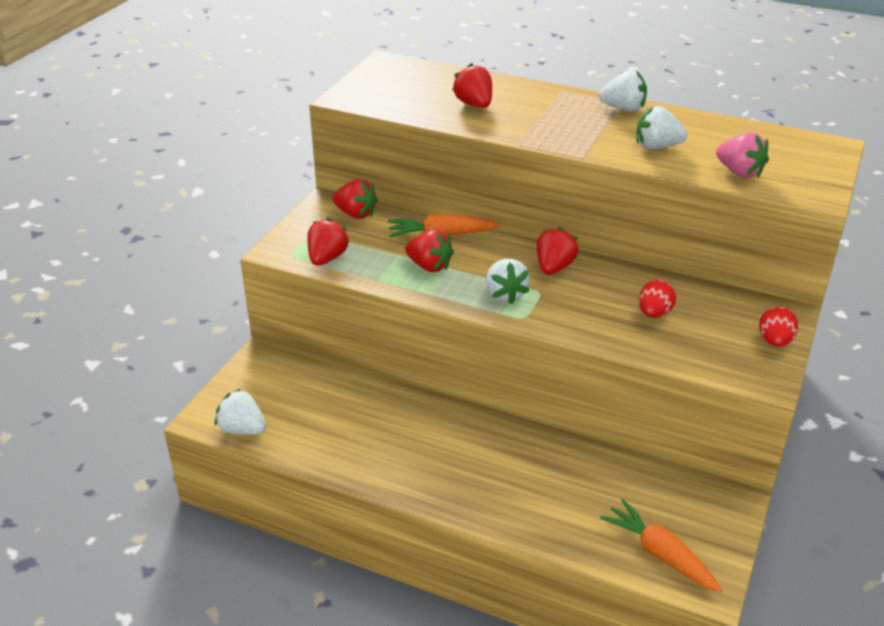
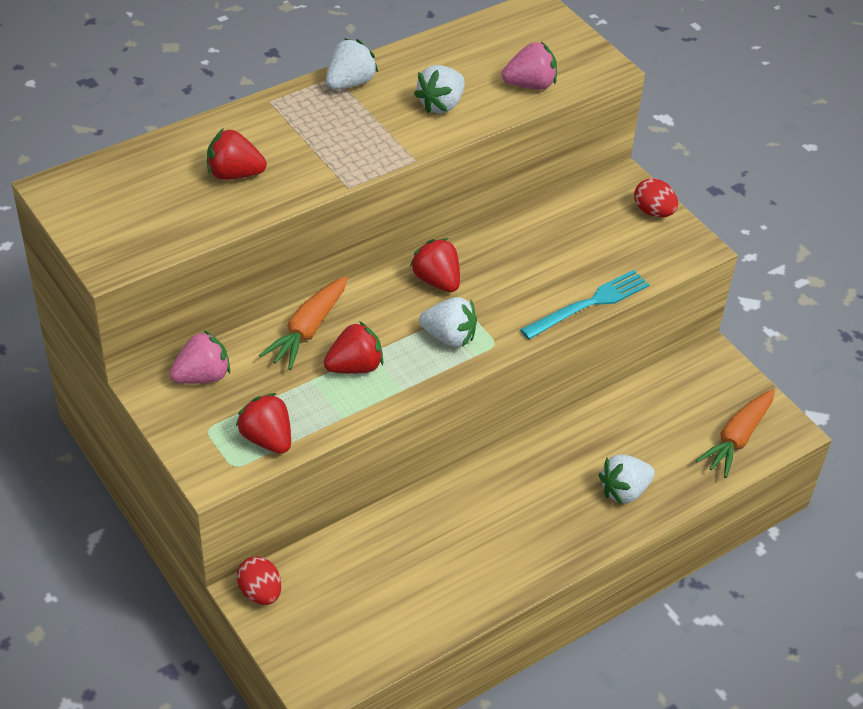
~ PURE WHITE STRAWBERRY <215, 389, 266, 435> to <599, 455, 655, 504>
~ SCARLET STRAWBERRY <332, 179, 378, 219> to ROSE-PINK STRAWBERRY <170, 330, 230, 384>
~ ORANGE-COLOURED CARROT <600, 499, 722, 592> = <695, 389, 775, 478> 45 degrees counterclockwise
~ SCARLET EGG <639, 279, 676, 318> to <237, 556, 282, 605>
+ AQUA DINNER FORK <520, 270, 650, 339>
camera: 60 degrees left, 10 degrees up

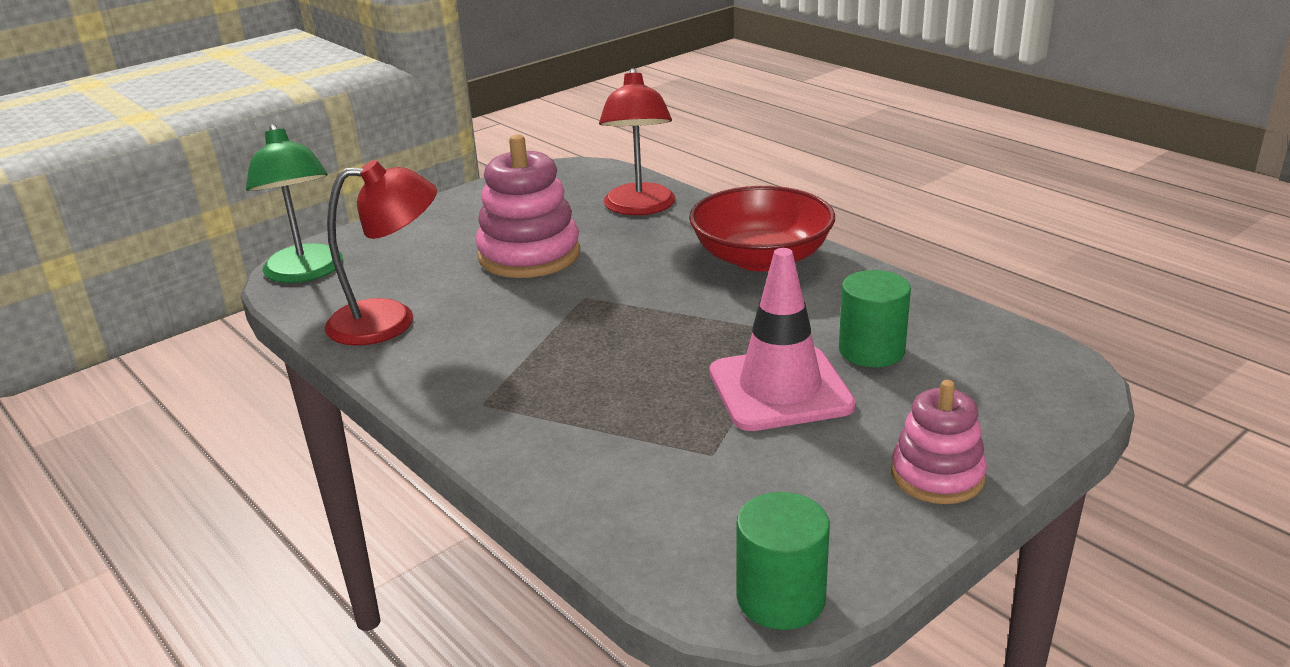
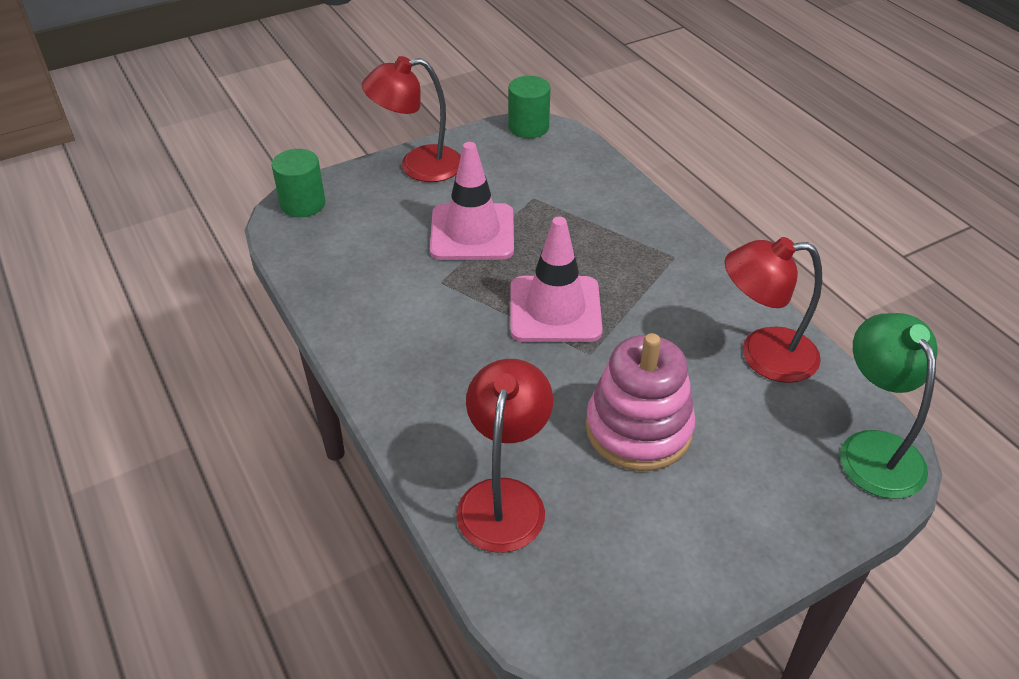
- SCARLET BOWL <689, 186, 835, 272>
~ EMERALD CYLINDER <839, 270, 911, 367> to <272, 149, 325, 217>
~ ROSE-PINK STACKING RINGS <891, 380, 987, 504> to SCARLET DESK LAMP <362, 56, 461, 182>
+ ROSE-PINK SAFETY CONE <510, 217, 603, 342>
camera: 170 degrees left, 15 degrees up

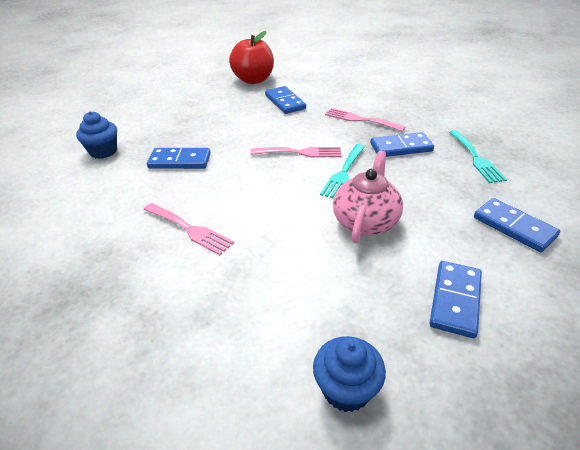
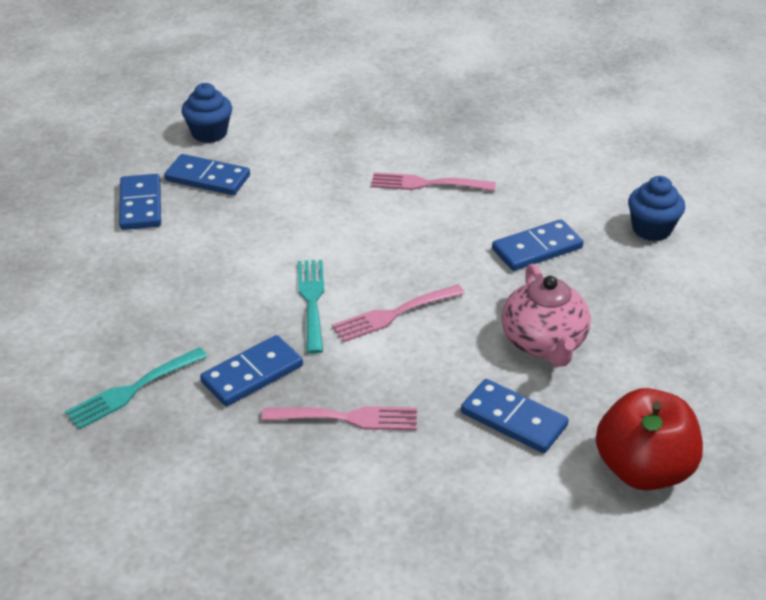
~ ROSE-PINK TEAPOT <333, 151, 403, 243> to <502, 264, 591, 367>
~ AQUA DINNER FORK <449, 130, 507, 183> = <65, 347, 208, 429> 90 degrees counterclockwise
~ ROYAL BLUE DOMINO <474, 198, 560, 252> to <164, 154, 250, 195>
camera: 150 degrees right, 0 degrees up

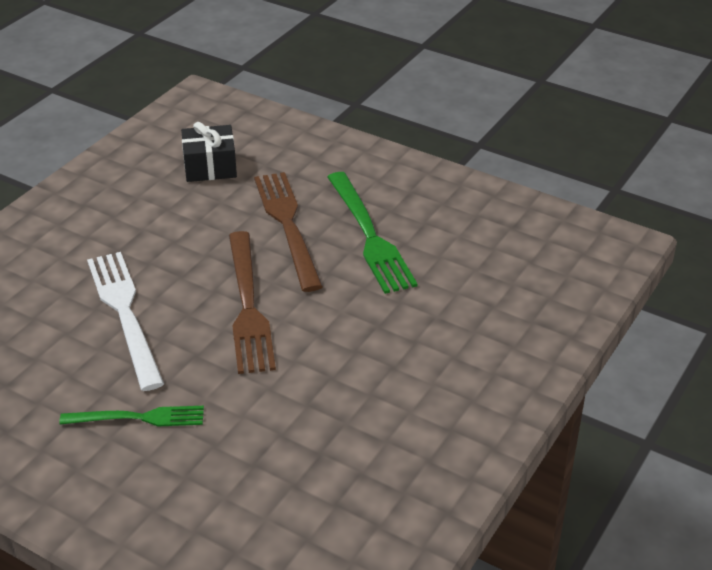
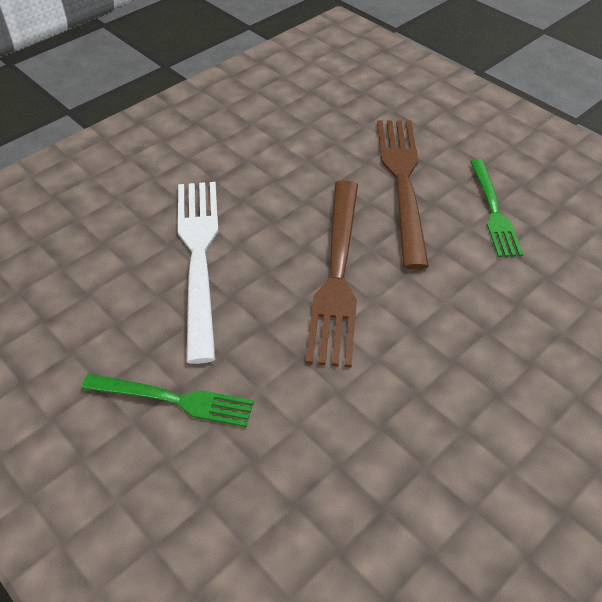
- EBONY WRAPPED GIFT <181, 122, 237, 182>
~ EMERALD DINNER FORK <327, 172, 418, 294> = <470, 159, 523, 257> x0.61
camera: 15 degrees right, 10 degrees up

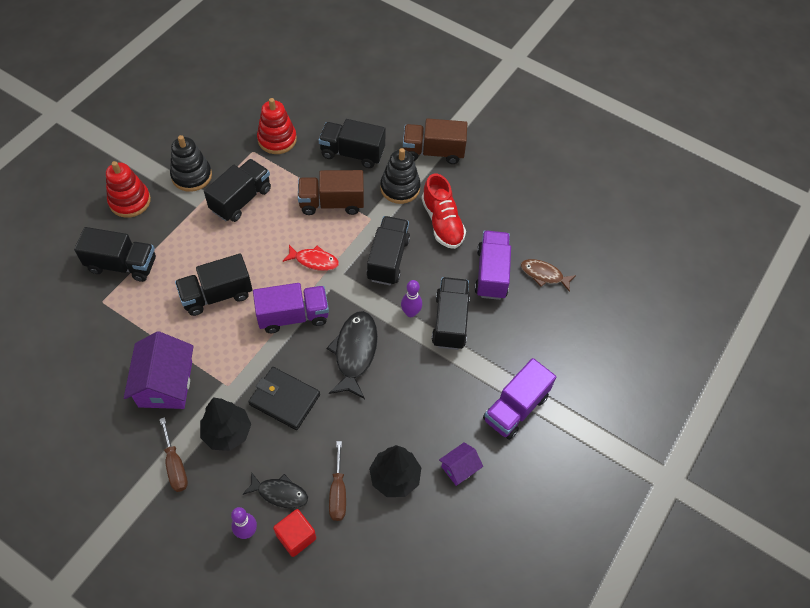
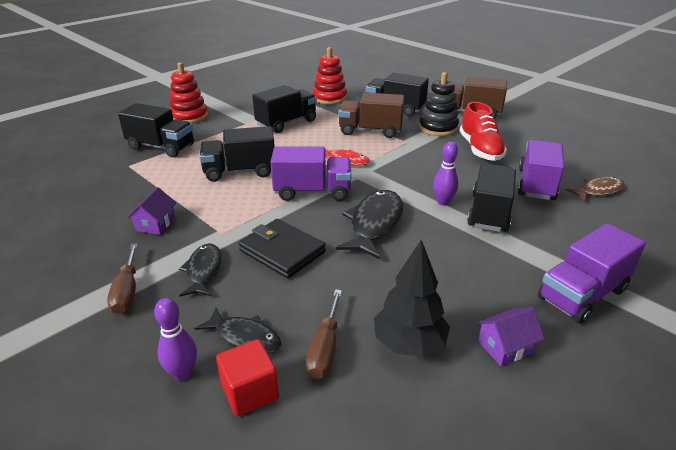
~ VIOLET COTTAGE <124, 331, 194, 409> = <127, 187, 176, 235> x0.51
- EBONY STACKING RINGS <170, 135, 212, 192>
~ EBONY TREE <200, 397, 251, 451> to EBONY TOY FISH <179, 243, 221, 297>
- EBONY TRUCK <367, 216, 410, 285>
~ RUSSET TOY FISH <521, 259, 576, 292> = <566, 177, 625, 201> 120 degrees clockwise
camera: 15 degrees right, 25 degrees down

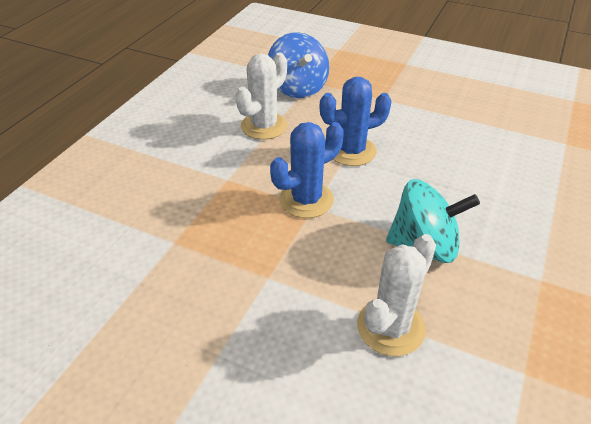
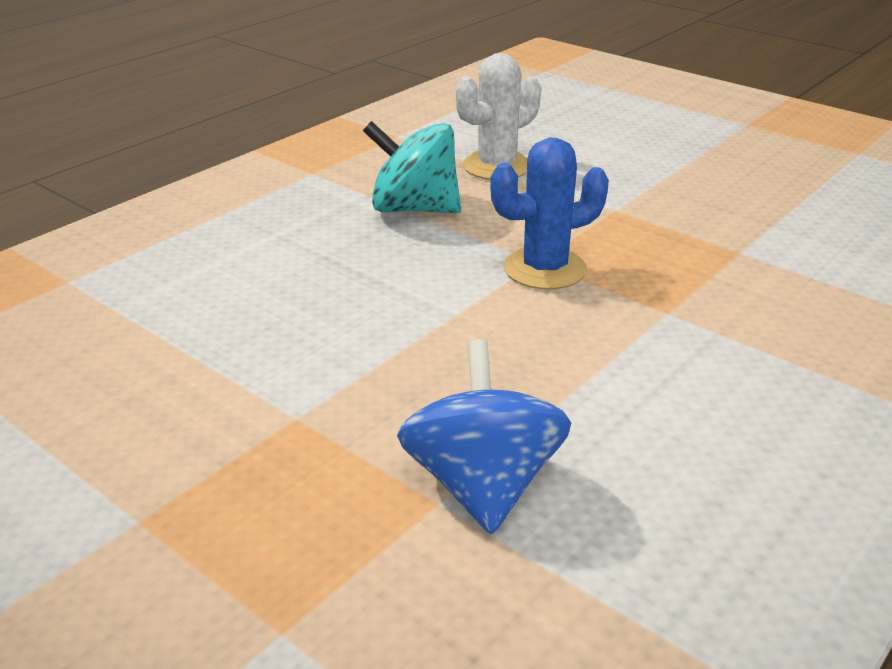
- PURE WHITE CACTUS <235, 53, 287, 140>
- ROYAL BLUE CACTUS <320, 77, 392, 166>
camera: 165 degrees left, 10 degrees down

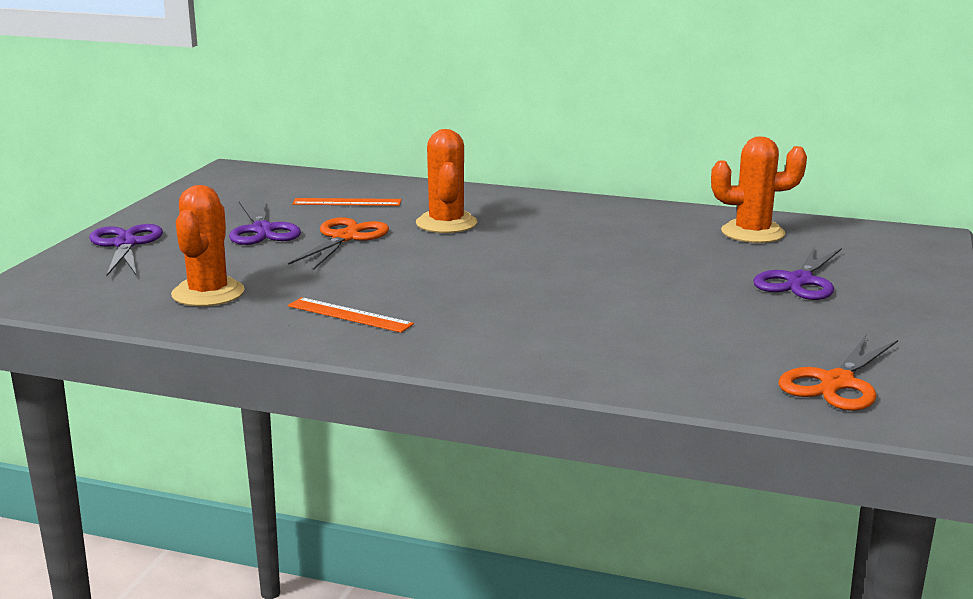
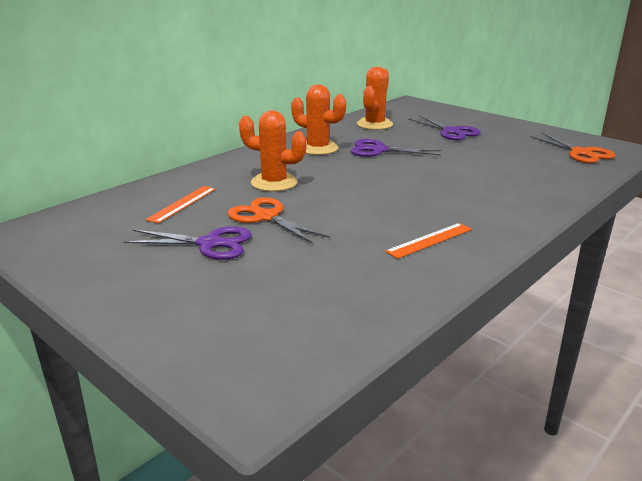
~ VIOLET PAIR OF SCISSORS <89, 224, 163, 276> to <351, 139, 441, 157>
~ ORANGE-COLOURED CACTUS <171, 185, 245, 306> to <291, 85, 346, 155>
camera: 65 degrees left, 5 degrees up

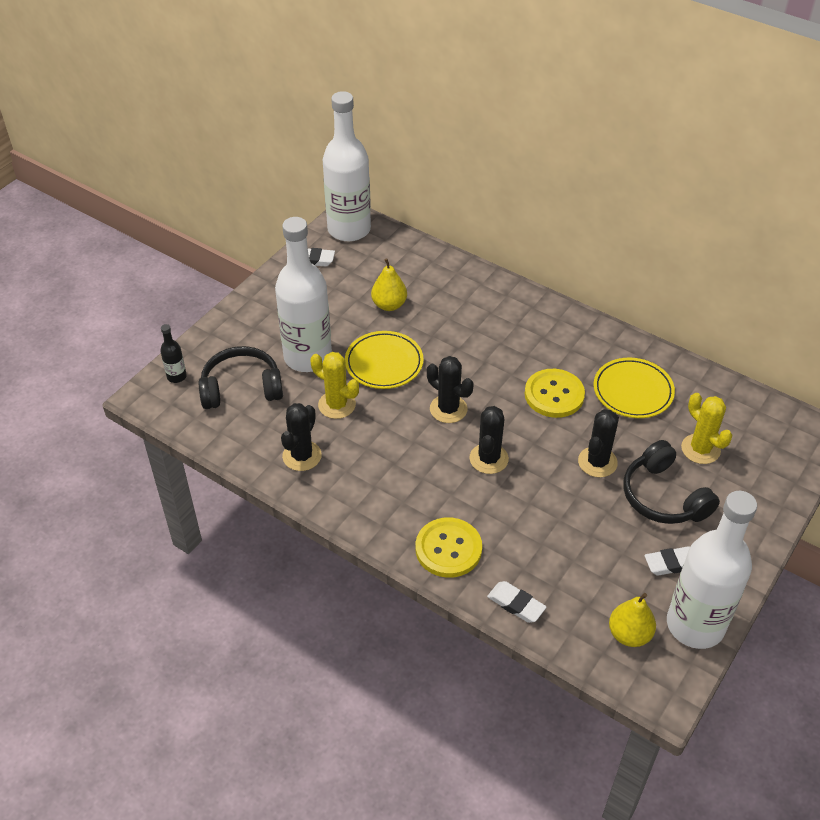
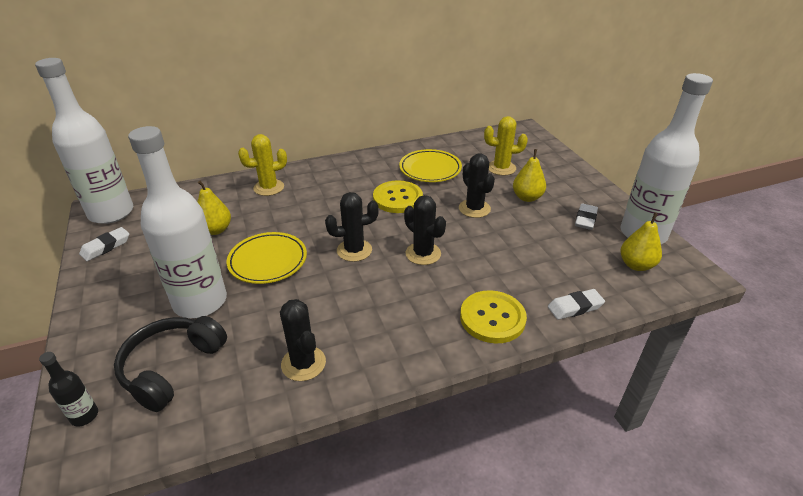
~ BRIGHT YELLOW CACTUS <310, 352, 359, 419> to <238, 134, 287, 196>
~ EBONY OVER-EAR HEADPHONES <623, 440, 720, 524> to BRIGHT YELLOW PEAR <513, 149, 546, 202>
camera: 55 degrees left, 10 degrees down

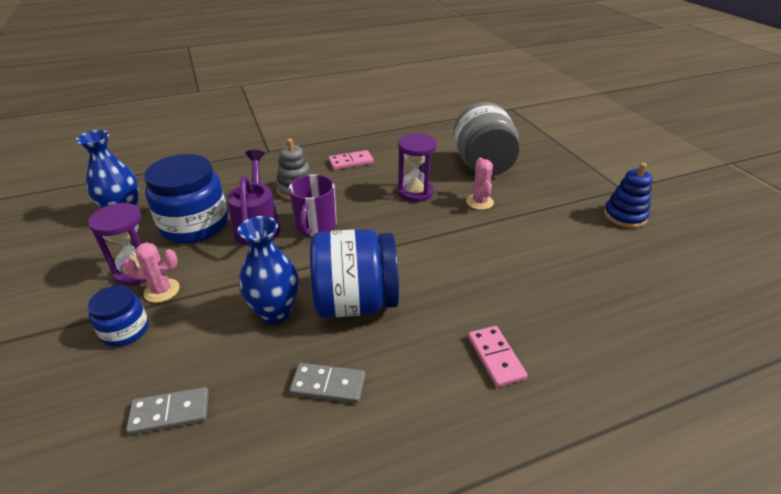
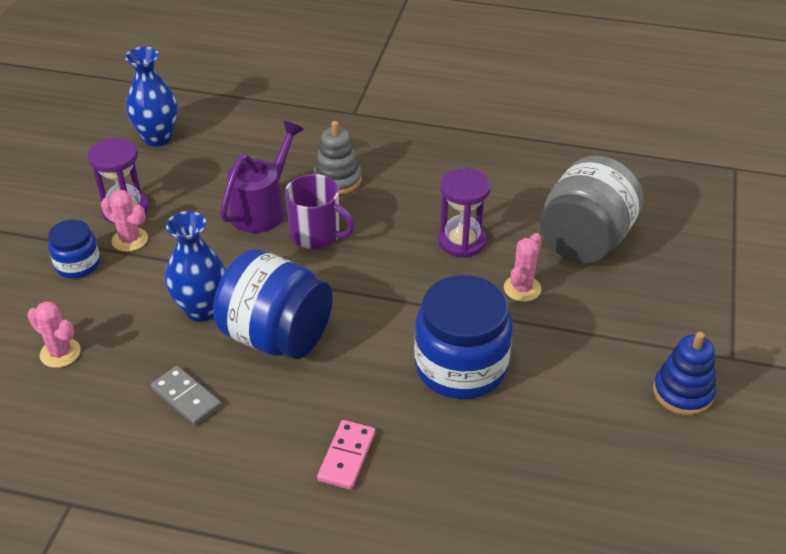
~ ASH-GREY DOMINO <126, 387, 209, 435> to ROSE-PINK CACTUS <27, 301, 81, 368>
~ ROYAL BLUE JAR <144, 154, 228, 243> to <414, 275, 513, 399>
~ VIOLET MUG <289, 174, 337, 236> = <285, 174, 354, 249> 105 degrees counterclockwise
- ROSE-PINK DOMINO <329, 150, 374, 170>
camera: 35 degrees right, 5 degrees up

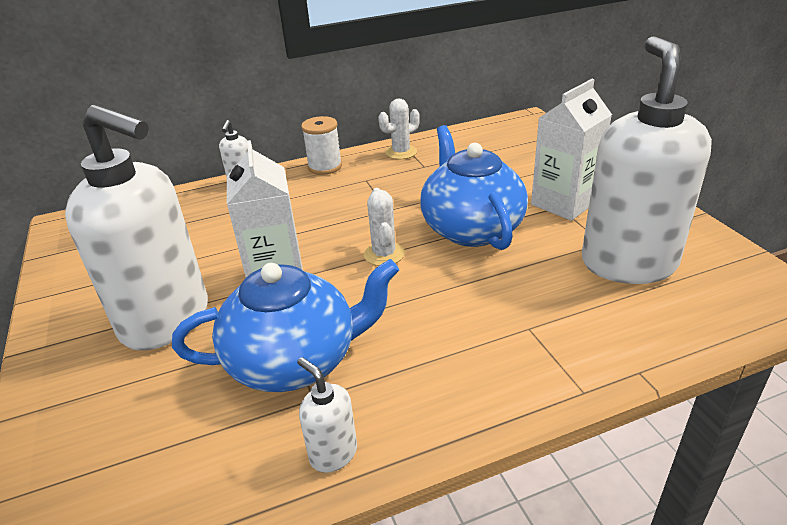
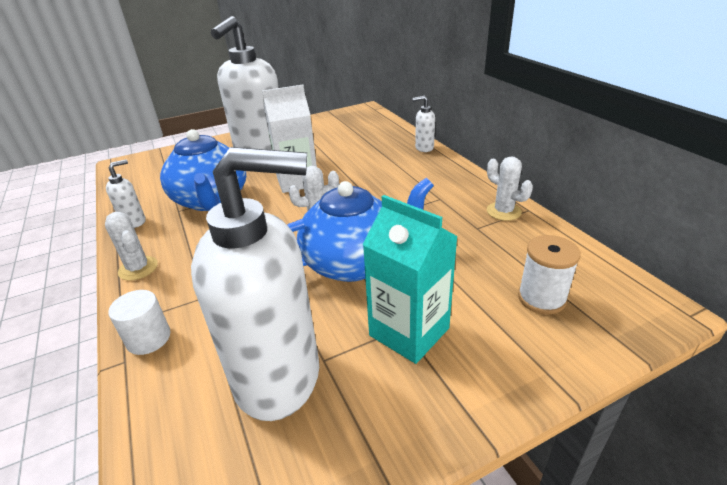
~ PURE WHITE BOBBIN <301, 116, 342, 175> to <518, 235, 581, 315>
~ PURE WHITE MILK CARTON <531, 79, 612, 221> to AQUA MILK CARTON <363, 195, 458, 364>
+ PURE WHITE CACTUS <105, 212, 158, 281>
+ PURE WHITE CYLINDER <108, 290, 171, 355>
camera: 85 degrees right, 0 degrees up

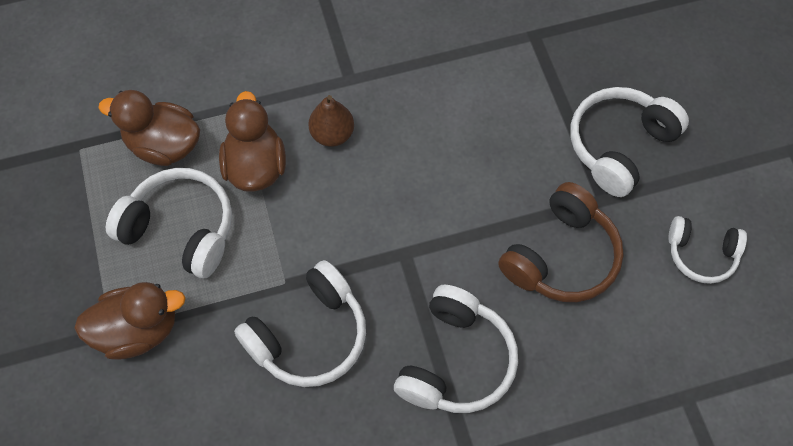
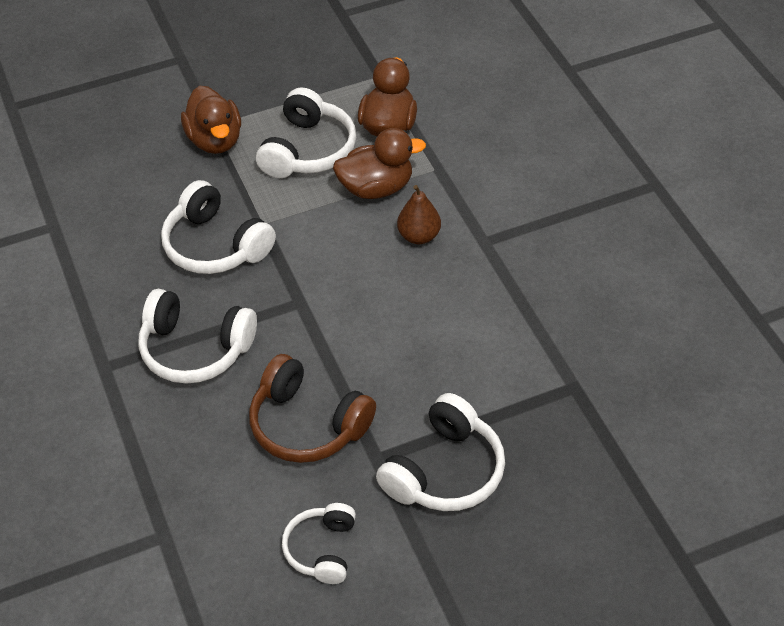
~ PURE WHITE OVER-EAR HEADPHONES <570, 87, 689, 197> = <376, 393, 505, 511> 90 degrees clockwise
camera: 85 degrees right, 15 degrees down

